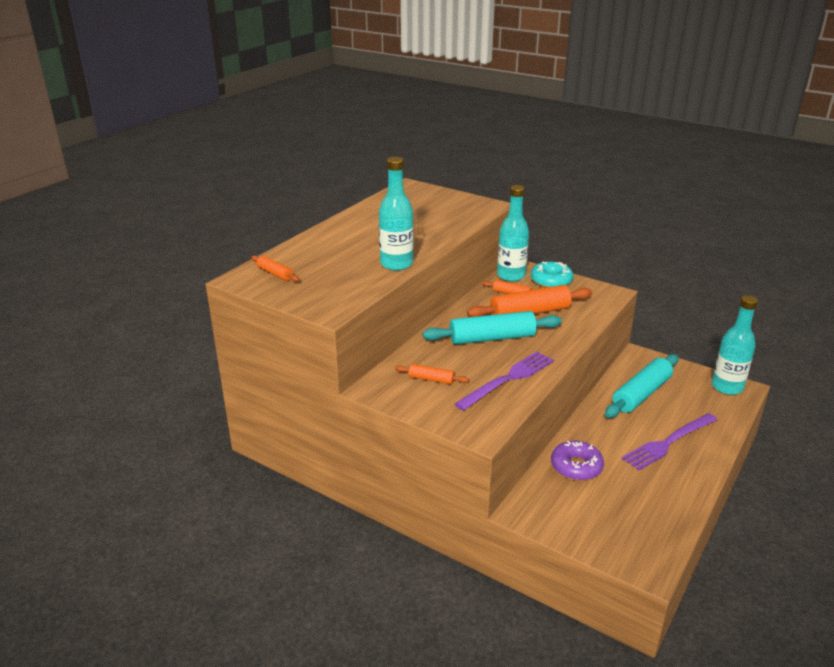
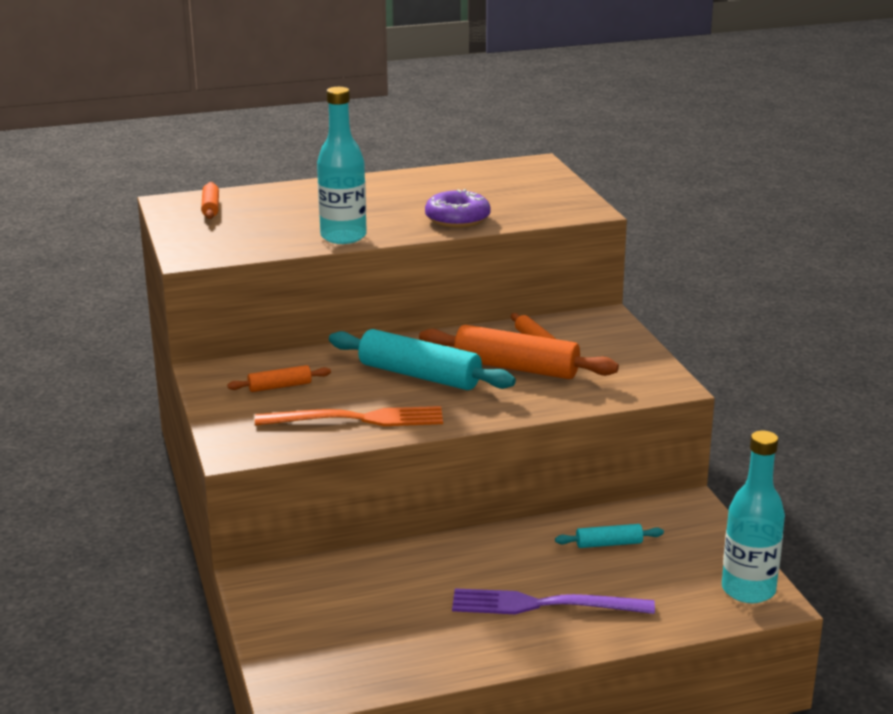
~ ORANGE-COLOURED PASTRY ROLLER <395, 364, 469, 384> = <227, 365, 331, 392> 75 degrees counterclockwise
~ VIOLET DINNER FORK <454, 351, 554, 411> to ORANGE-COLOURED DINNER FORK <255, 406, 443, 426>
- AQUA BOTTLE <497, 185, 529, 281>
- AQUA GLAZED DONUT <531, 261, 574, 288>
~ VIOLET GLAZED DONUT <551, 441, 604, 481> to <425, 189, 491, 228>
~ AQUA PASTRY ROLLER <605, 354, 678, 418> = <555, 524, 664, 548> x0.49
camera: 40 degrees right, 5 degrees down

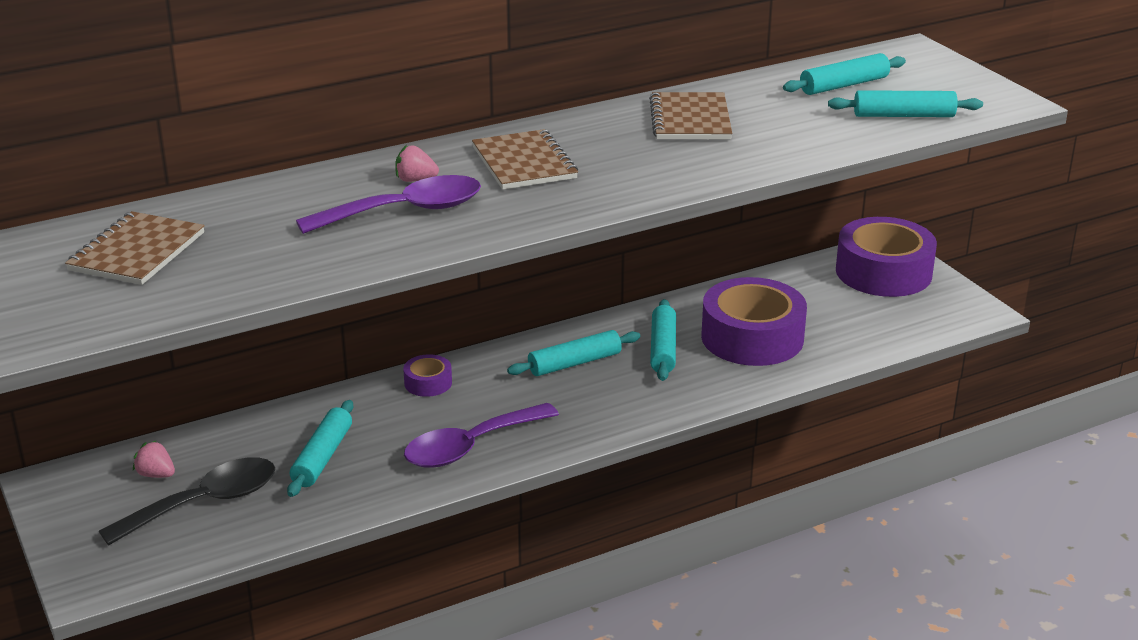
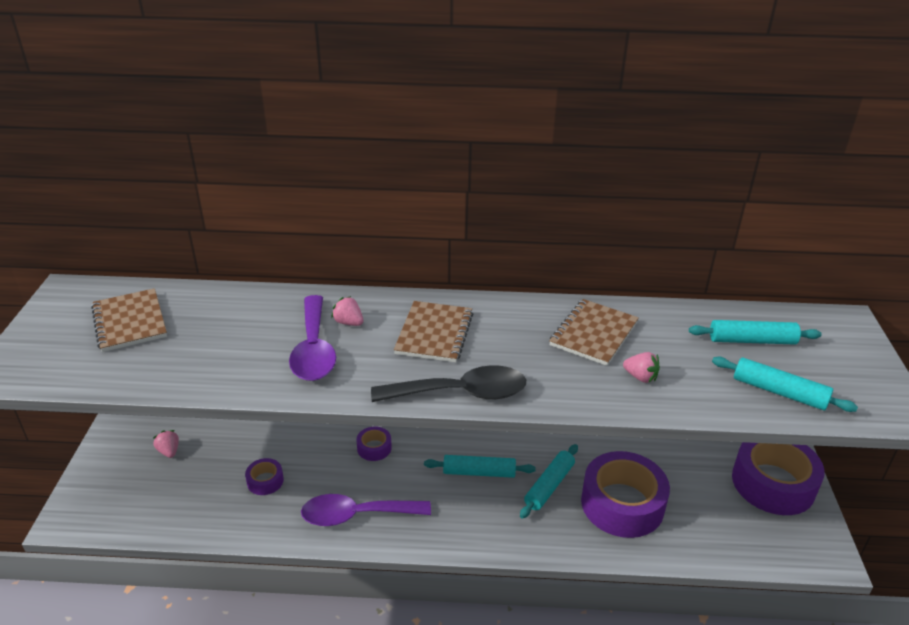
~ RUSSET NOTEBOOK <65, 211, 205, 285> = <91, 288, 167, 352> 75 degrees counterclockwise
~ EBONY TEASPOON <99, 457, 275, 546> to <371, 365, 526, 402>
~ AQUA PASTRY ROLLER <287, 400, 353, 497> to VIOLET ROLL OF TAPE <245, 458, 284, 495>
~ VIOLET TEASPOON <296, 175, 481, 234> = <289, 295, 336, 381> 75 degrees clockwise
+ ROSE-PINK STRAWBERRY <623, 352, 660, 383>
camera: 30 degrees right, 5 degrees up

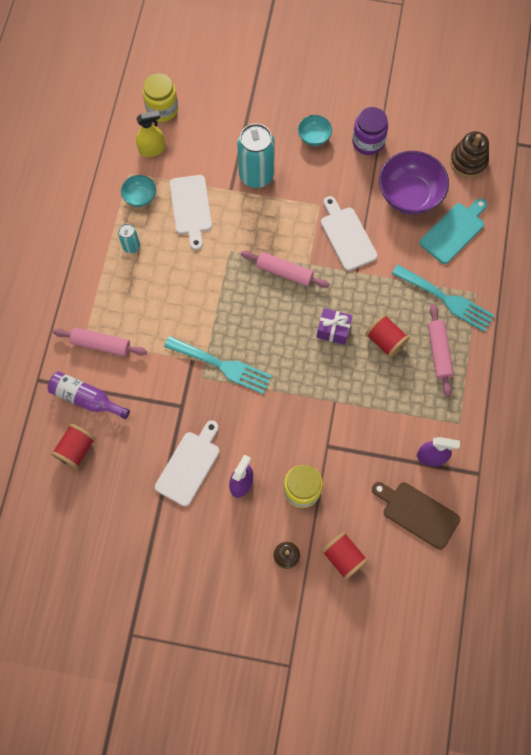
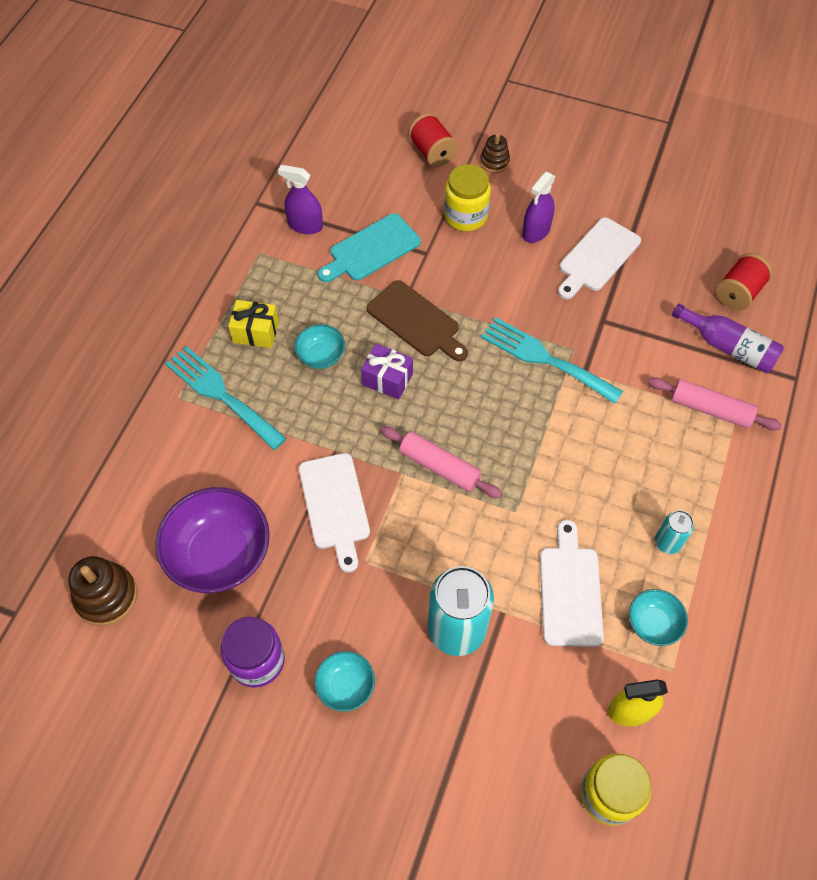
~ SCARLET BOBBIN <365, 314, 410, 358> to AQUA BOWL <294, 324, 345, 369>
~ RUSSET BREAD BOARD <372, 482, 460, 550> to <367, 280, 468, 362>
~ AQUA BREAD BOARD <420, 198, 487, 264> to <318, 213, 421, 282>
~ ROSE-PINK PASTRY ROLLER <428, 304, 454, 397> to BRIGHT YELLOW WRAPPED GIFT <228, 300, 279, 348>
camera: 170 degrees left, 10 degrees down

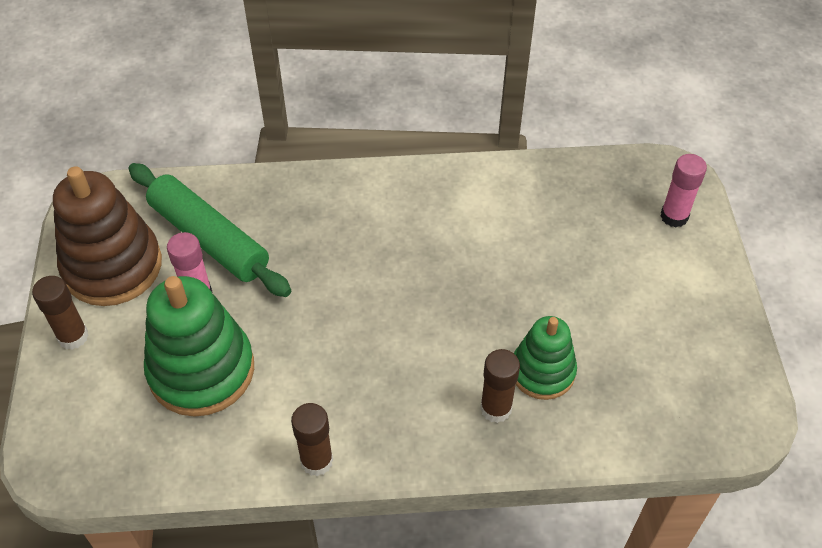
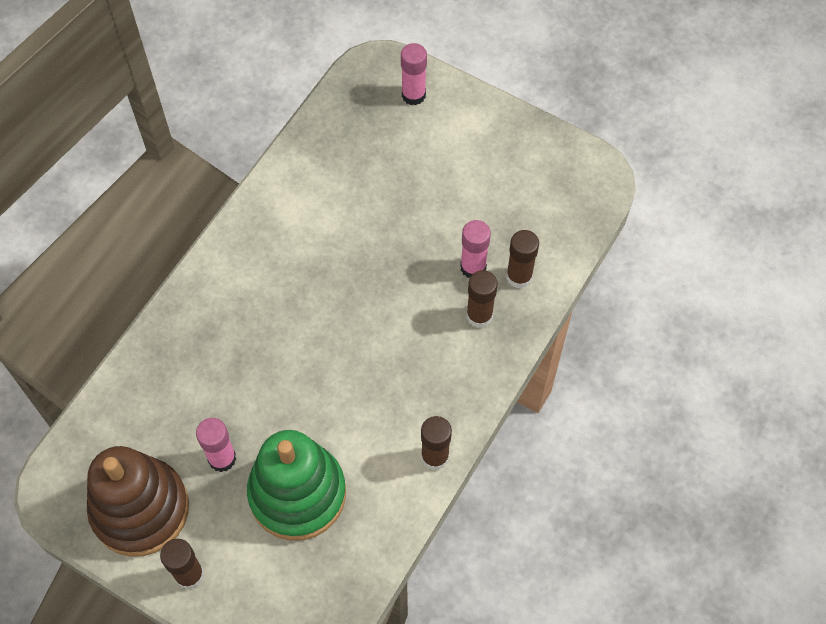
- EMERALD PASTRY ROLLER <128, 163, 291, 297>
~ EMERALD STACKING RINGS <514, 316, 577, 400> to ROSE-PINK GLUE <460, 220, 491, 278>
+ RUSSET GLUE <506, 230, 539, 289>
camera: 55 degrees left, 10 degrees up

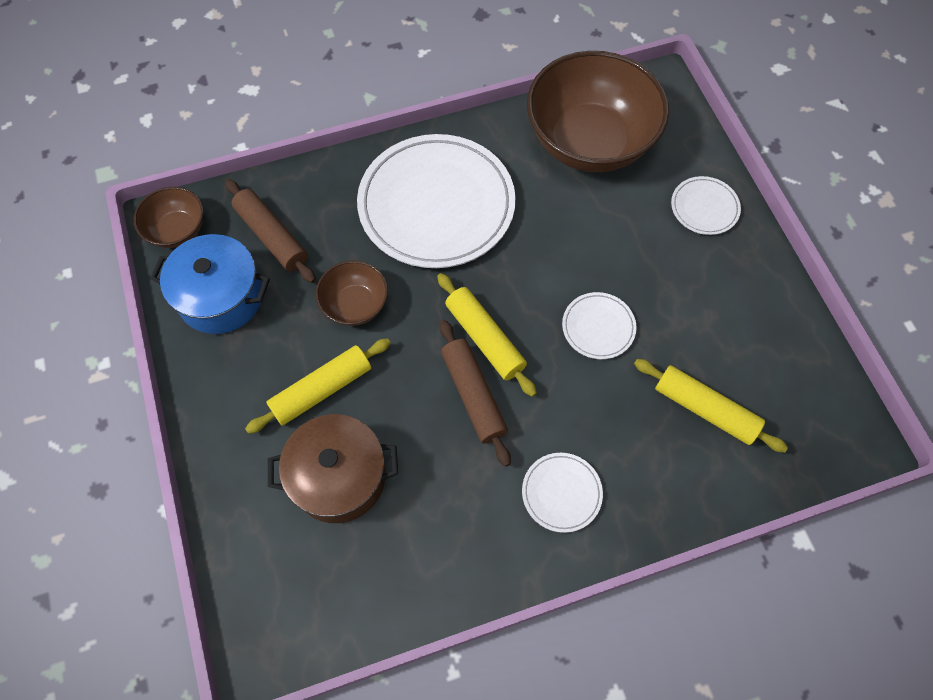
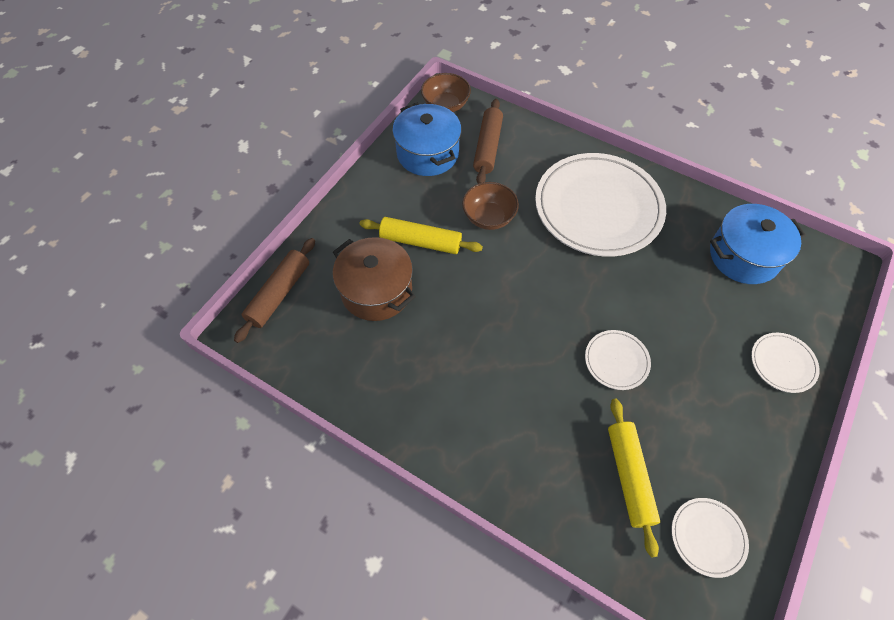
- BRIGHT YELLOW PASTRY ROLLER <437, 273, 537, 397>
~ RUSSET PASTRY ROLLER <439, 320, 511, 467> to <234, 238, 315, 343>
~ PURE WHITE PLATE <522, 453, 603, 533> to <672, 498, 749, 578>
~ RUSSET BOWL <527, 51, 669, 172> to ROYAL BLUE COOKING POT <710, 204, 806, 284>
camera: 50 degrees right, 5 degrees down

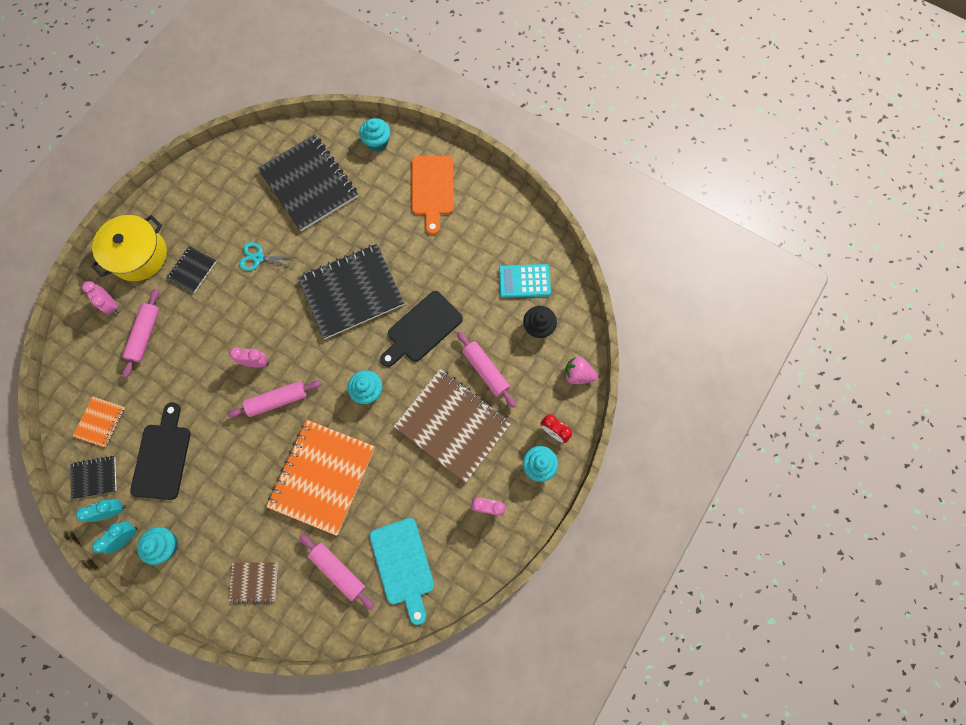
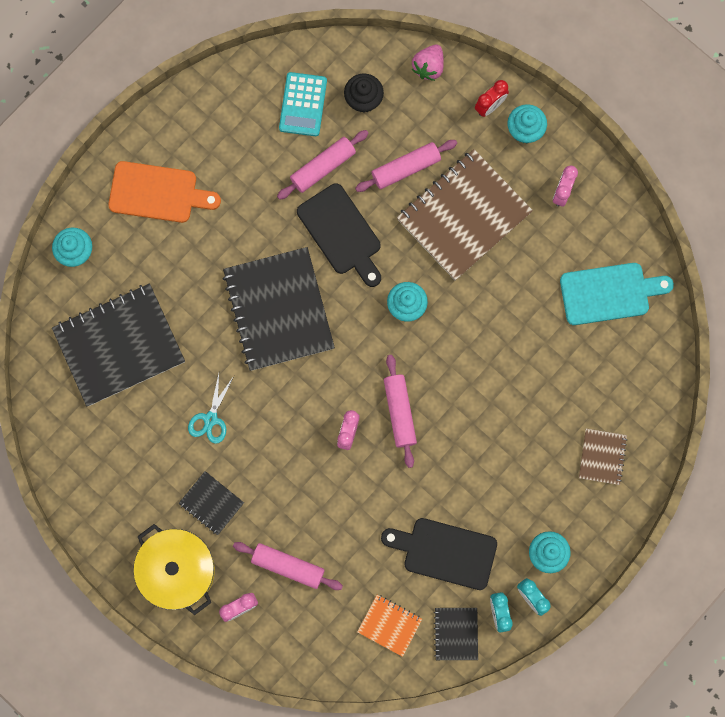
- ORANGE-COLOURED NOTEBOOK <266, 420, 375, 536>
~ ROSE-PINK PASTRY ROLLER <300, 534, 375, 610> to <277, 130, 369, 200>
camera: 80 degrees left, 5 degrees up

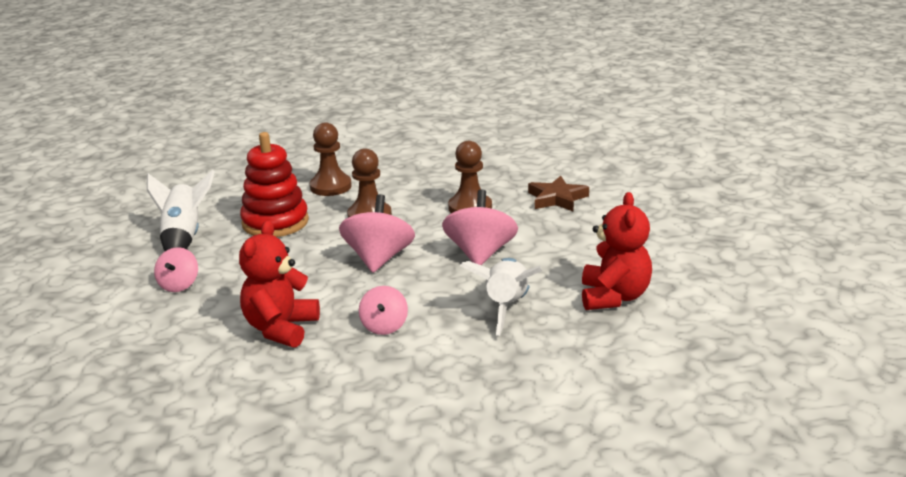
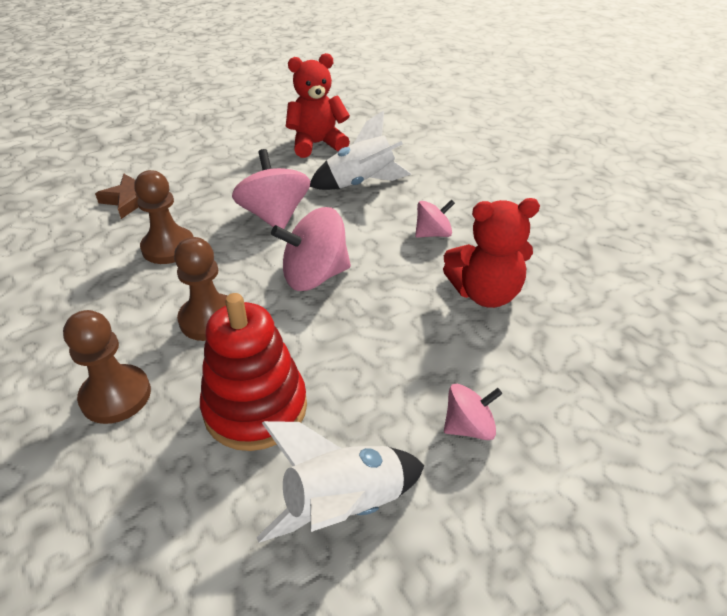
~ ROSE-PINK SPINNING TOP <442, 189, 518, 265> = <232, 149, 310, 229> 90 degrees clockwise
camera: 115 degrees left, 15 degrees up

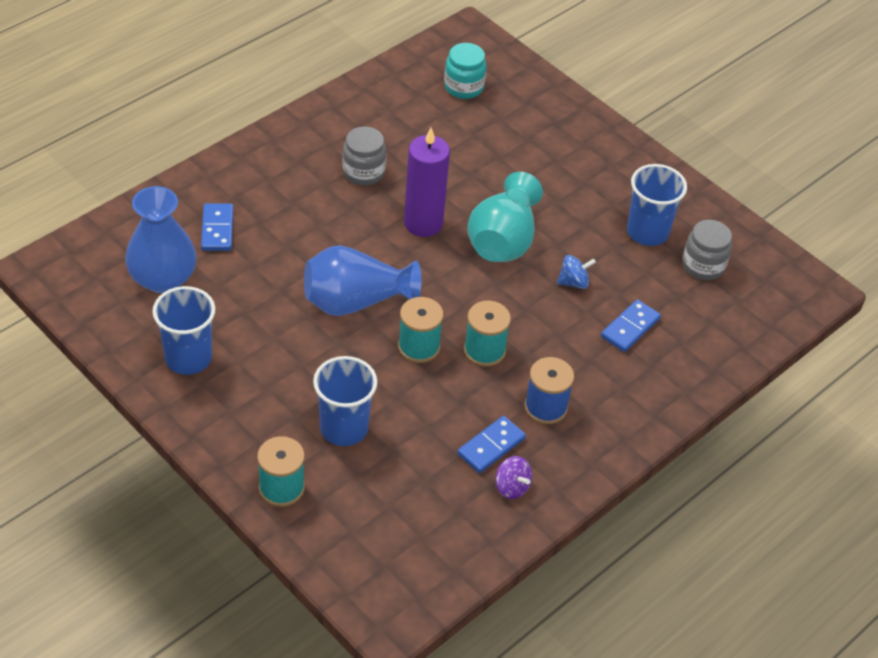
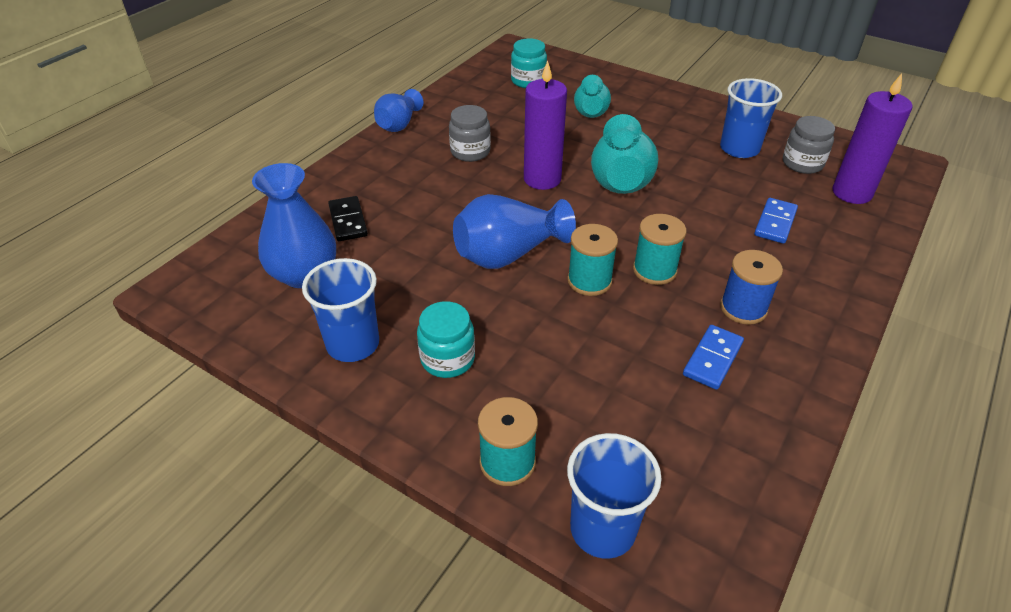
~ ROYAL BLUE DOMINO <201, 203, 234, 251> to EBONY DOMINO <328, 196, 368, 241>
~ ROYAL BLUE BEAKER <313, 356, 378, 446> to <567, 433, 662, 559>
- VIOLET SPINNING TOP <496, 456, 532, 499>
- ROYAL BLUE SPINNING TOP <557, 255, 596, 289>
+ ROYAL BLUE FLOWER VASE <374, 89, 423, 132>
+ AQUA JAR <417, 301, 475, 378>
+ AQUA FLOWER VASE <574, 75, 611, 118>
+ VIOLET PILLAR CANDLE <832, 73, 912, 204>
camera: 10 degrees left, 5 degrees down

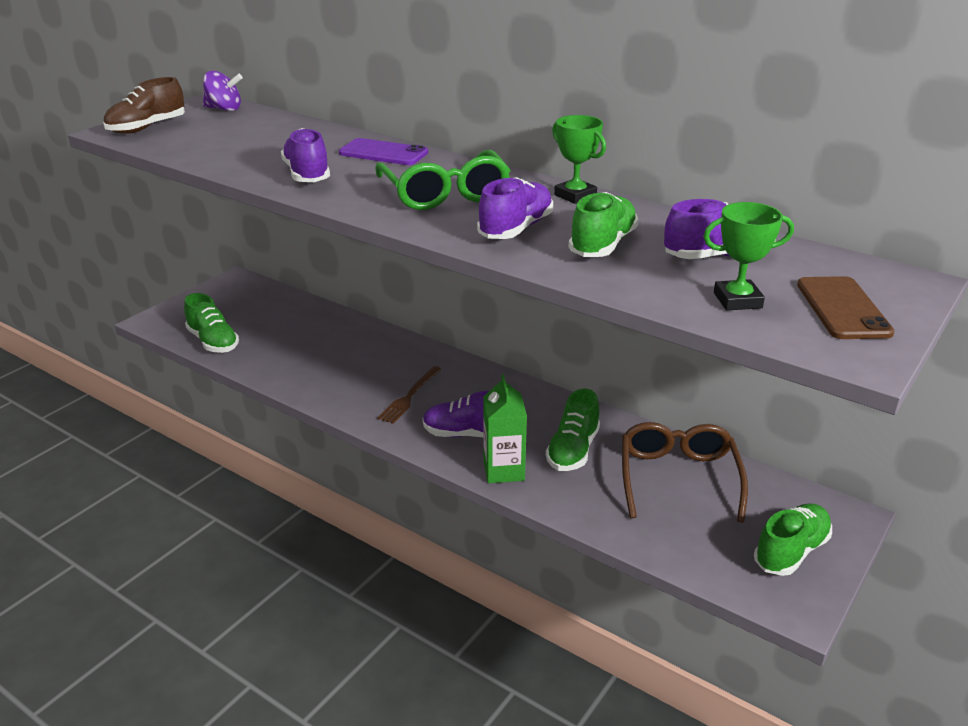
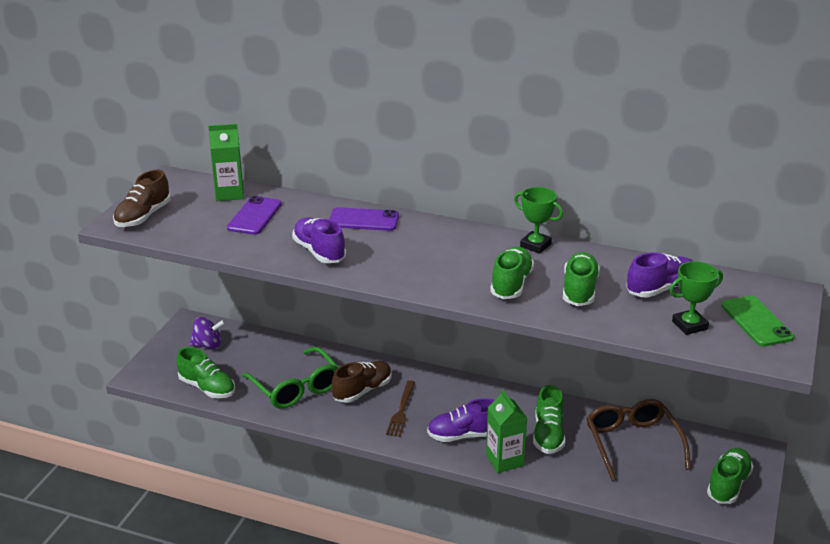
~ VIOLET SPINNING TOP <203, 71, 243, 111> to <190, 317, 225, 349>
~ EMERALD GLASSES <375, 150, 511, 210> to <242, 347, 339, 409>
~ VIOLET LACE-UP SHOE <477, 177, 553, 239> to EMERALD LACE-UP SHOE <490, 247, 534, 299>
~ RUSSET PHONE <797, 276, 895, 339> to EMERALD PHONE <721, 296, 794, 346>
+ EMERALD MILK CARTON <208, 124, 244, 201>
+ VIOLET PHONE <227, 196, 282, 235>
+ RUSSET LACE-UP SHOE <332, 361, 392, 403>
camera: 15 degrees left, 0 degrees up

